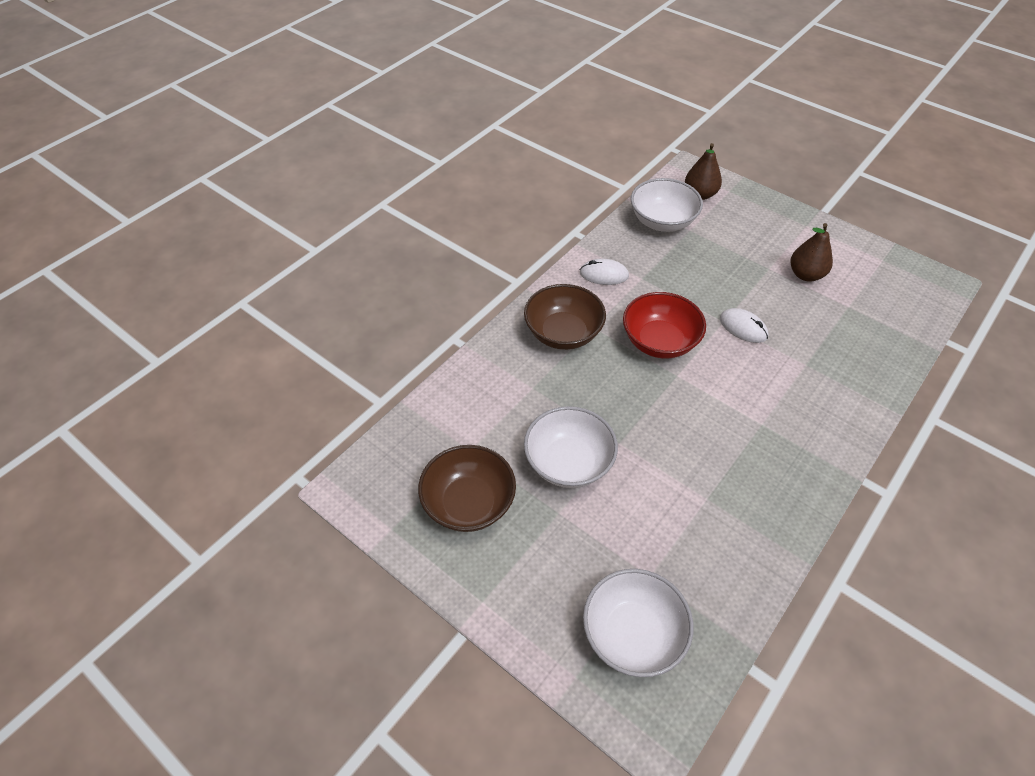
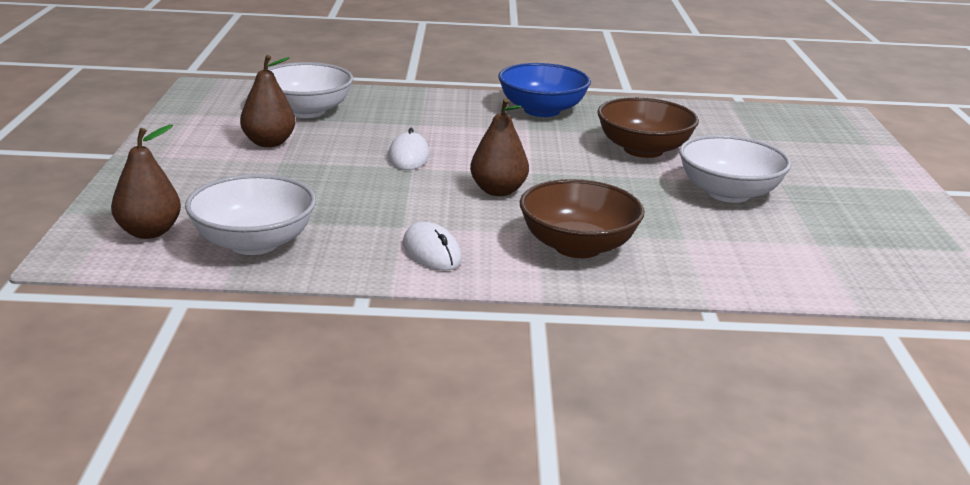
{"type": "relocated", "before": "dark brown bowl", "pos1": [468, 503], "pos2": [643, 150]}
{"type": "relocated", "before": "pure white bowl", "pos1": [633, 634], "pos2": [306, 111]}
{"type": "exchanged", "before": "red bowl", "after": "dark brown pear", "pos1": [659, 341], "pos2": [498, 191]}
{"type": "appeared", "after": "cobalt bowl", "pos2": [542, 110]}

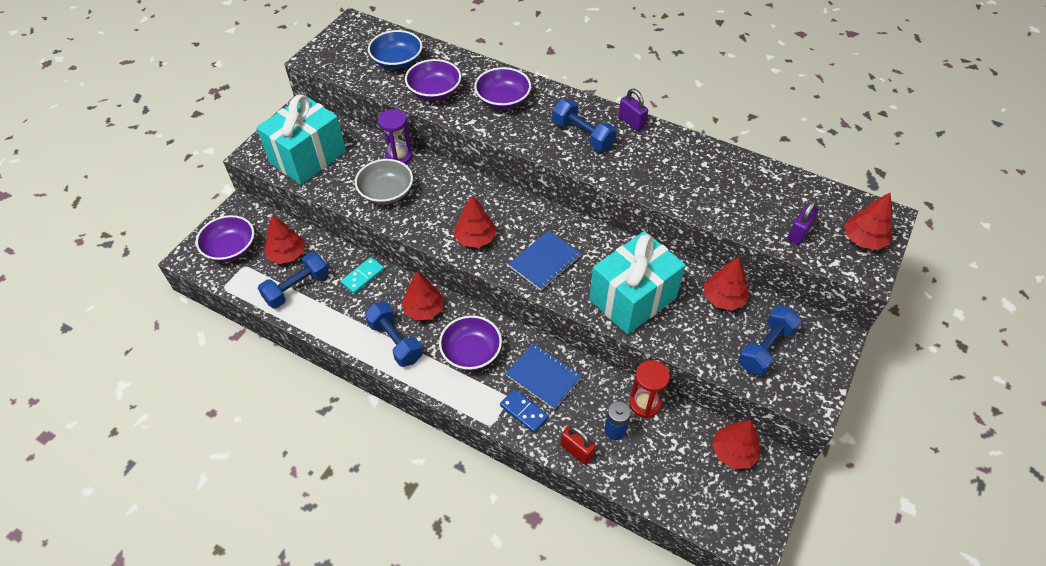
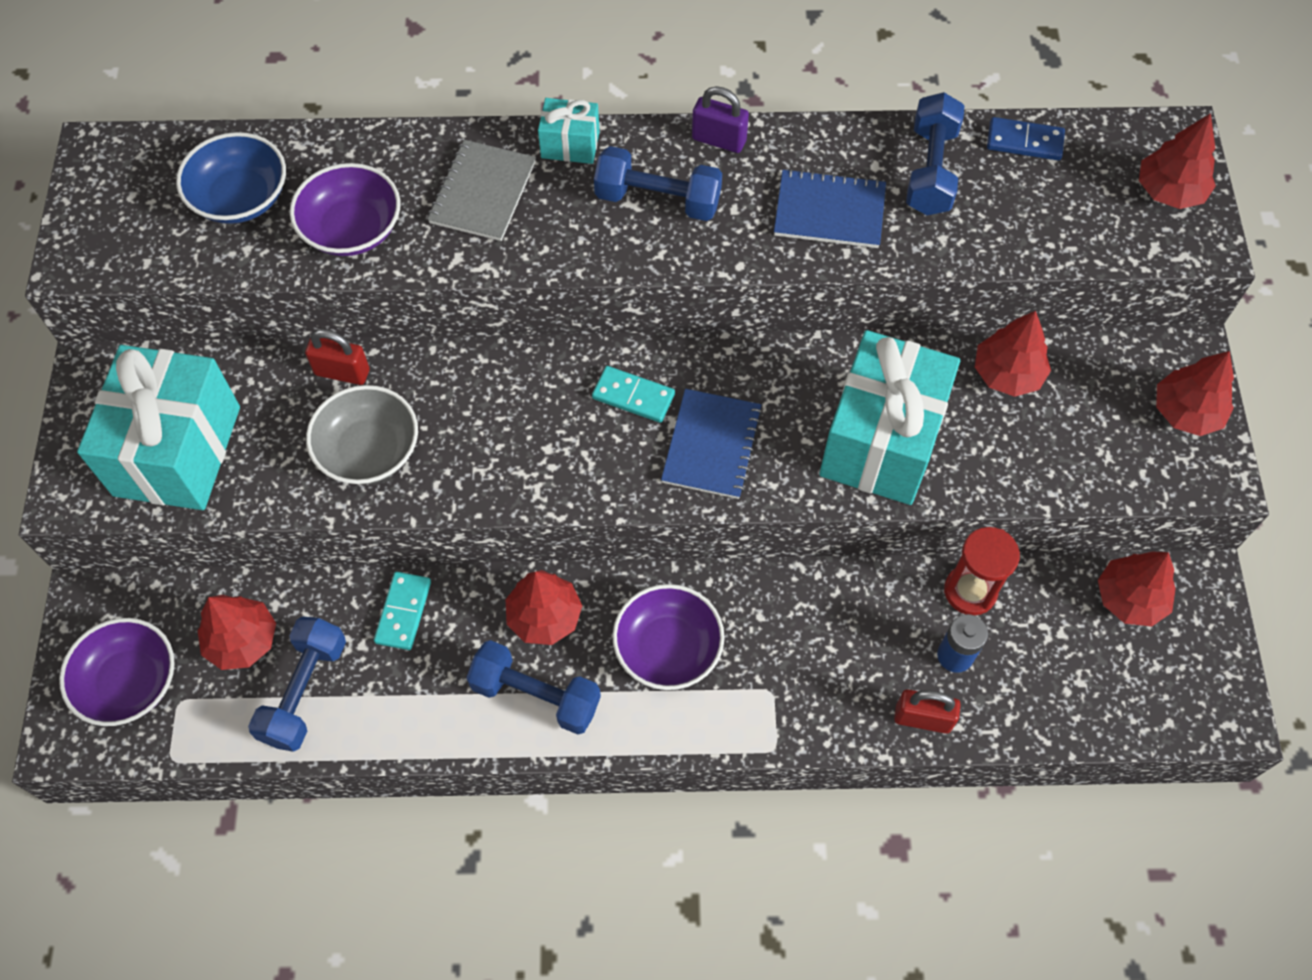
{"type": "exchanged", "before": "royal purple sand timer", "after": "red small lock", "pos1": [399, 157], "pos2": [342, 372]}
{"type": "relocated", "before": "red toy tree", "pos1": [475, 238], "pos2": [1186, 412]}
{"type": "exchanged", "before": "royal purple bowl", "after": "grey notebook", "pos1": [503, 100], "pos2": [482, 193]}
{"type": "relocated", "before": "cobalt domino tile", "pos1": [524, 411], "pos2": [1024, 141]}
{"type": "relocated", "before": "cobalt notebook", "pos1": [543, 376], "pos2": [829, 211]}
{"type": "relocated", "before": "cobalt free weight", "pos1": [765, 348], "pos2": [930, 170]}
{"type": "missing", "before": "royal purple small lock", "pos1": [798, 233]}
{"type": "appeared", "after": "teal wrapped gift", "pos2": [570, 145]}
{"type": "appeared", "after": "teal domino tile", "pos2": [633, 396]}

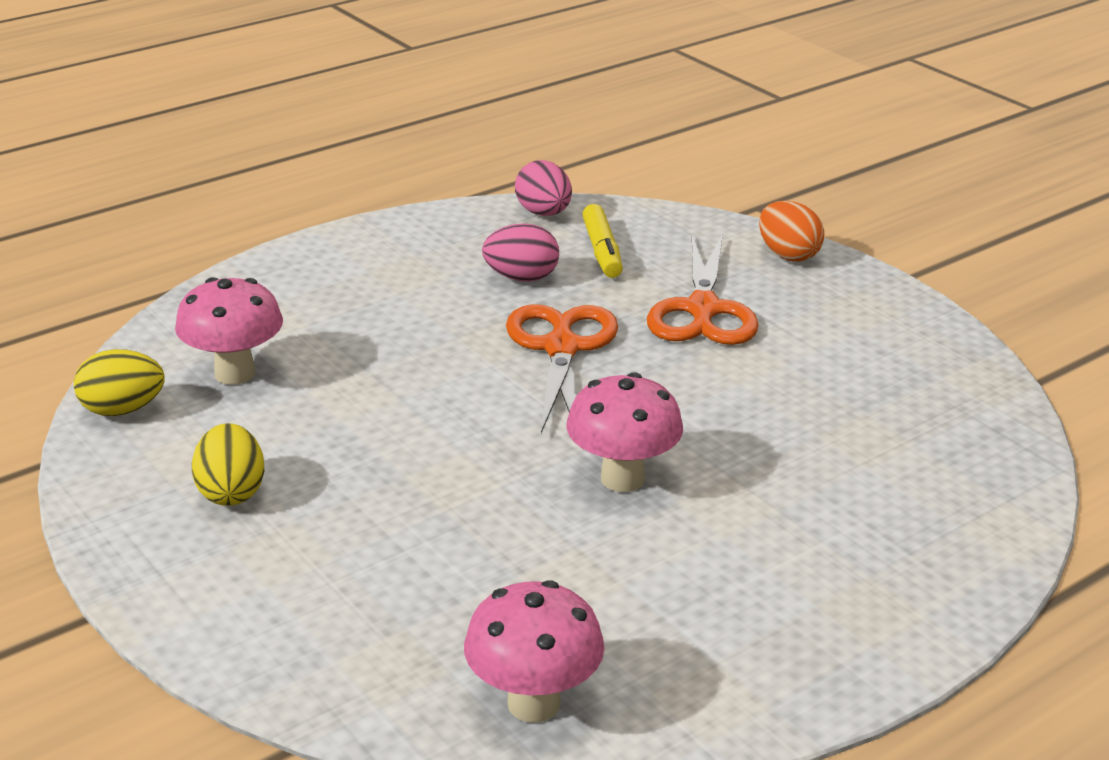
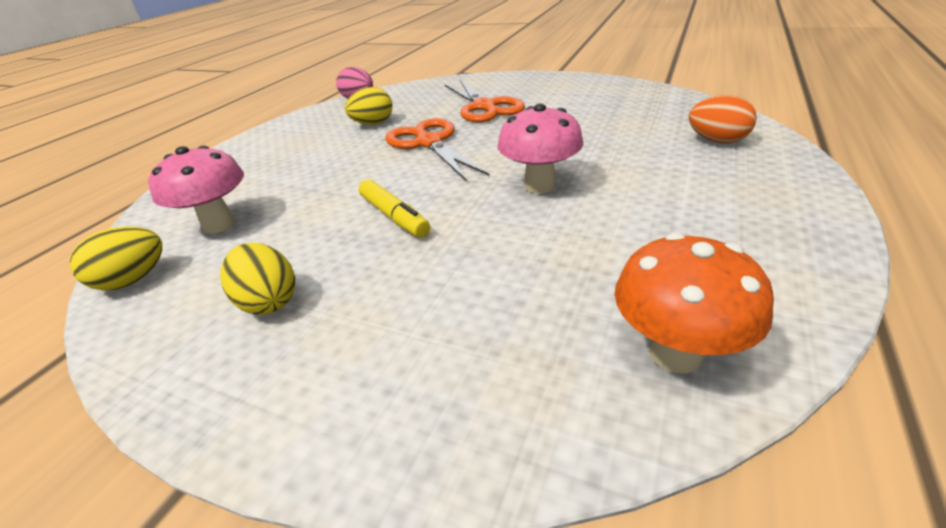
{"type": "colour", "before": "pink fungus", "after": "bright orange fungus", "pos1": [533, 703], "pos2": [675, 353]}
{"type": "colour", "before": "pink egg", "after": "bright yellow egg", "pos1": [521, 278], "pos2": [373, 124]}
{"type": "relocated", "before": "bright yellow marker pen", "pos1": [602, 251], "pos2": [394, 216]}
{"type": "relocated", "before": "bright orange egg", "pos1": [788, 255], "pos2": [716, 141]}

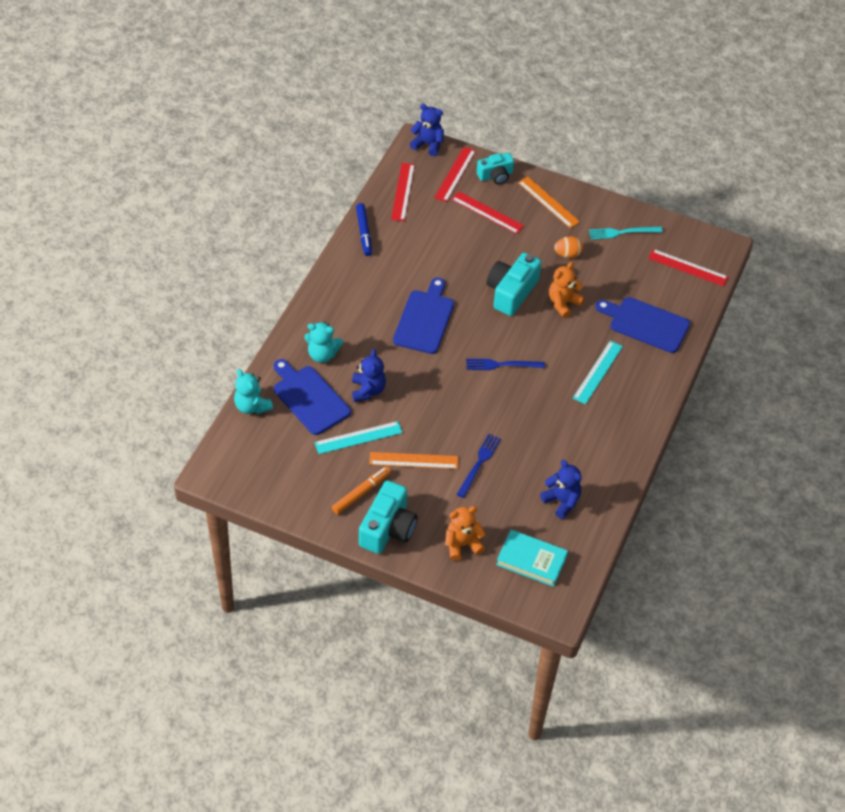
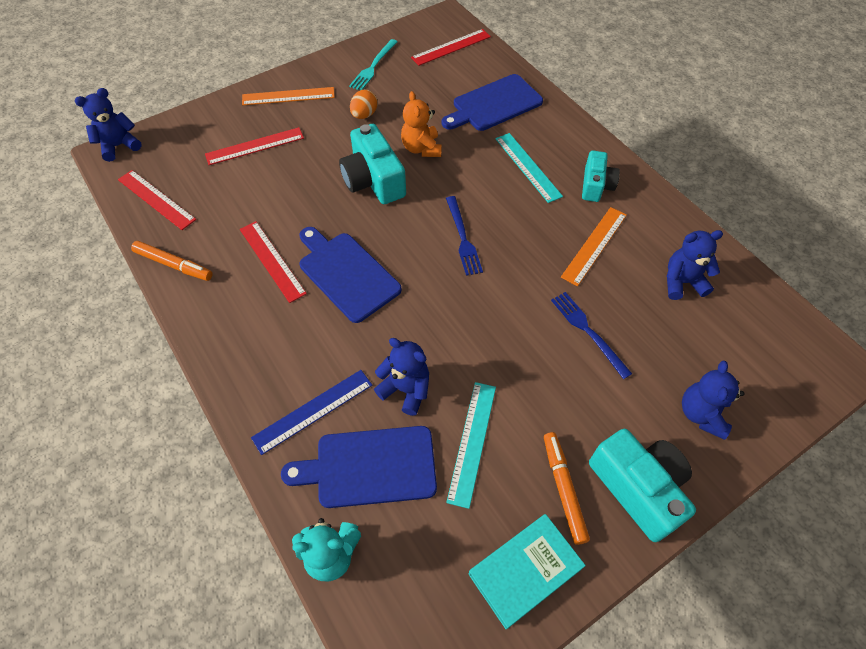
{"type": "exchanged", "before": "teal stuffed bear", "after": "cobalt measuring stick", "pos1": [322, 354], "pos2": [313, 410]}
{"type": "colour", "before": "cobalt marker pen", "after": "bright orange marker pen", "pos1": [364, 232], "pos2": [174, 265]}
{"type": "relocated", "before": "bright orange measuring stick", "pos1": [413, 460], "pos2": [594, 245]}
{"type": "relocated", "before": "red measuring stick", "pos1": [455, 174], "pos2": [272, 261]}
{"type": "colour", "before": "bright orange stuffed bear", "after": "cobalt stuffed bear", "pos1": [462, 544], "pos2": [701, 414]}
{"type": "spun", "before": "cobalt dinner fork", "pos1": [501, 365], "pos2": [463, 238], "turn": -45}
{"type": "relocated", "before": "teal photo camera", "pos1": [495, 175], "pos2": [596, 185]}
{"type": "relocated", "before": "teal book", "pos1": [531, 560], "pos2": [525, 571]}

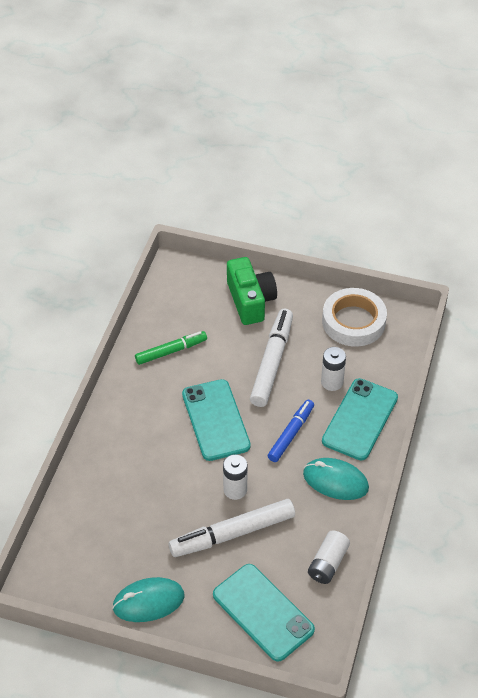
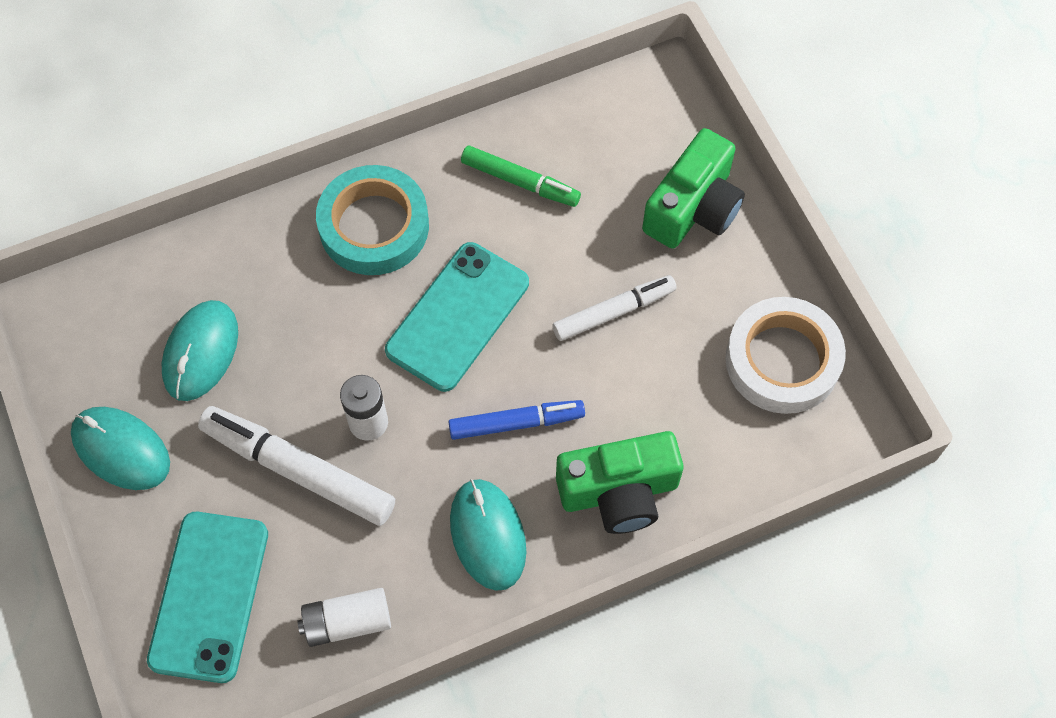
{"type": "size", "before": "pure white marker pen", "pos1": [272, 362], "pos2": [614, 312], "scale": 0.64}
{"type": "missing", "before": "pure white power cell", "pos1": [332, 382]}
{"type": "exchanged", "before": "teal smartphone", "after": "green photo camera", "pos1": [360, 419], "pos2": [619, 492]}
{"type": "appeared", "after": "teal mouse", "pos2": [201, 352]}
{"type": "appeared", "after": "teal roll of tape", "pos2": [374, 226]}

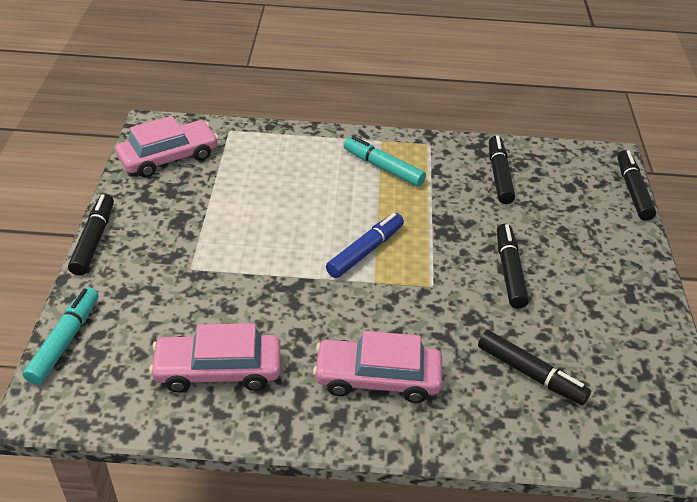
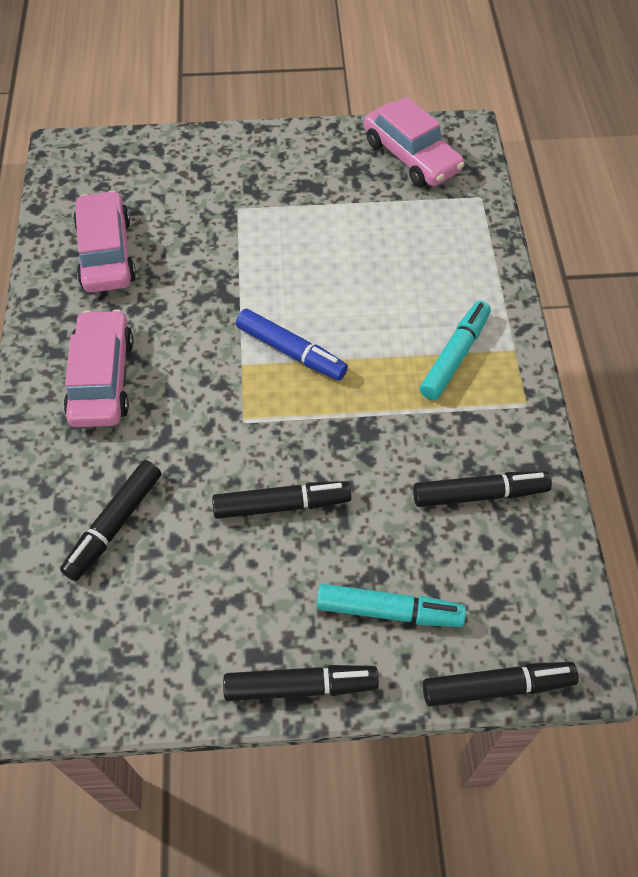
{"type": "relocated", "before": "teal marker pen", "pos1": [65, 341], "pos2": [389, 611]}
{"type": "relocated", "before": "ebony marker pen", "pos1": [94, 240], "pos2": [300, 686]}

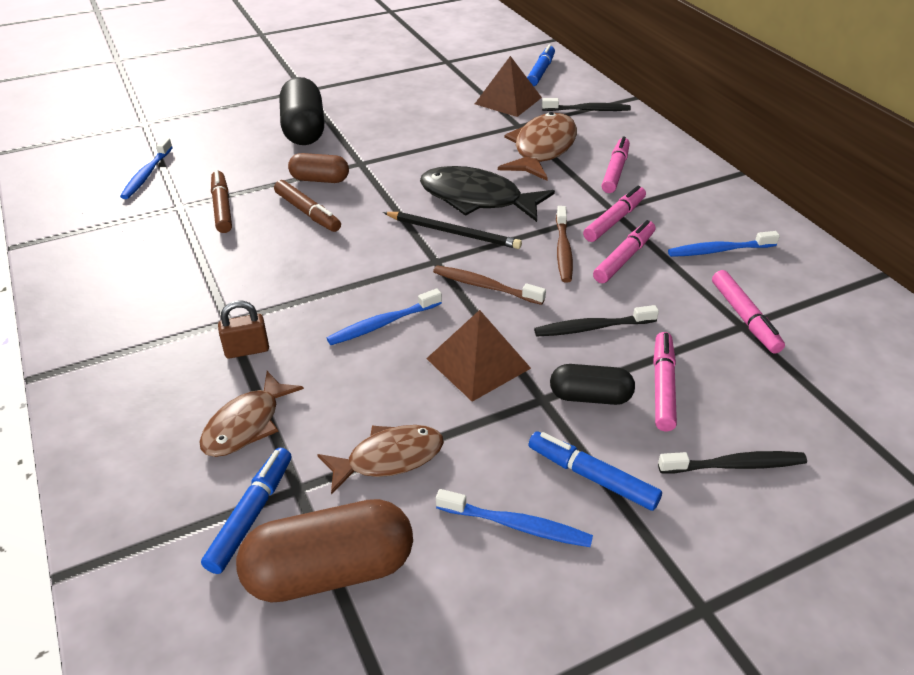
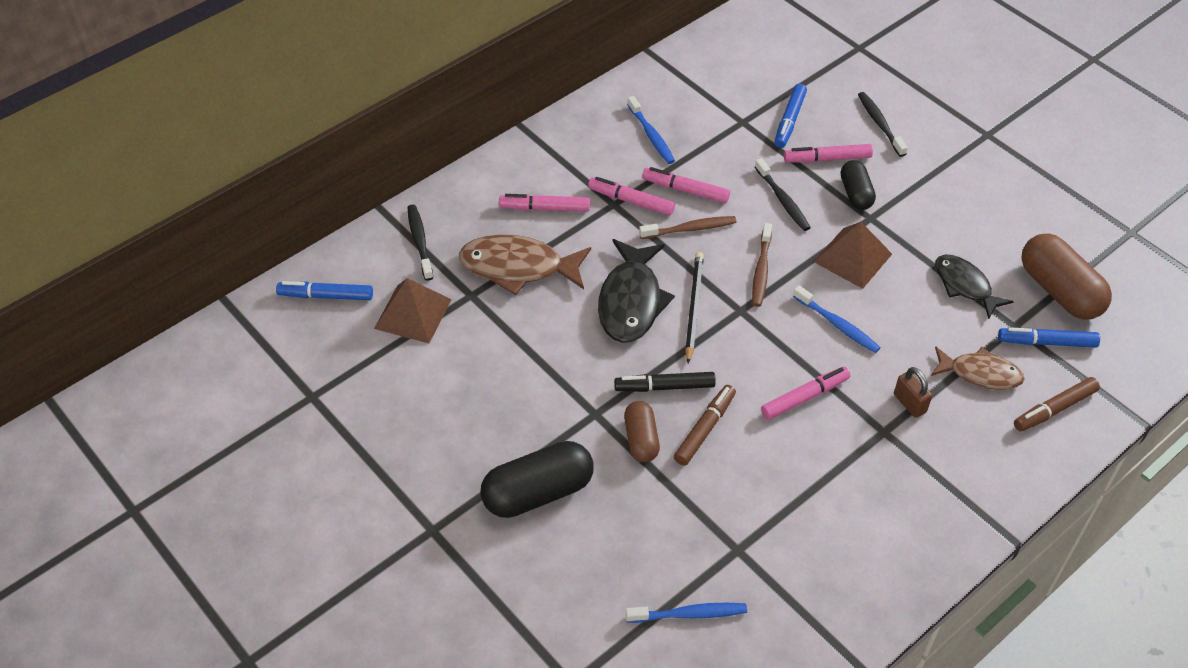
{"type": "relocated", "before": "dark brown marker pen", "pos1": [222, 207], "pos2": [1054, 409]}
{"type": "colour", "before": "dark brown fish", "after": "ebony fish", "pos1": [389, 458], "pos2": [964, 285]}
{"type": "missing", "before": "cobalt dental brush", "pos1": [517, 525]}
{"type": "relocated", "before": "cobalt marker pen", "pos1": [592, 477], "pos2": [789, 121]}
{"type": "relocated", "before": "pink marker pen", "pos1": [744, 317], "pos2": [804, 397]}
{"type": "appeared", "after": "ebony marker pen", "pos2": [664, 387]}

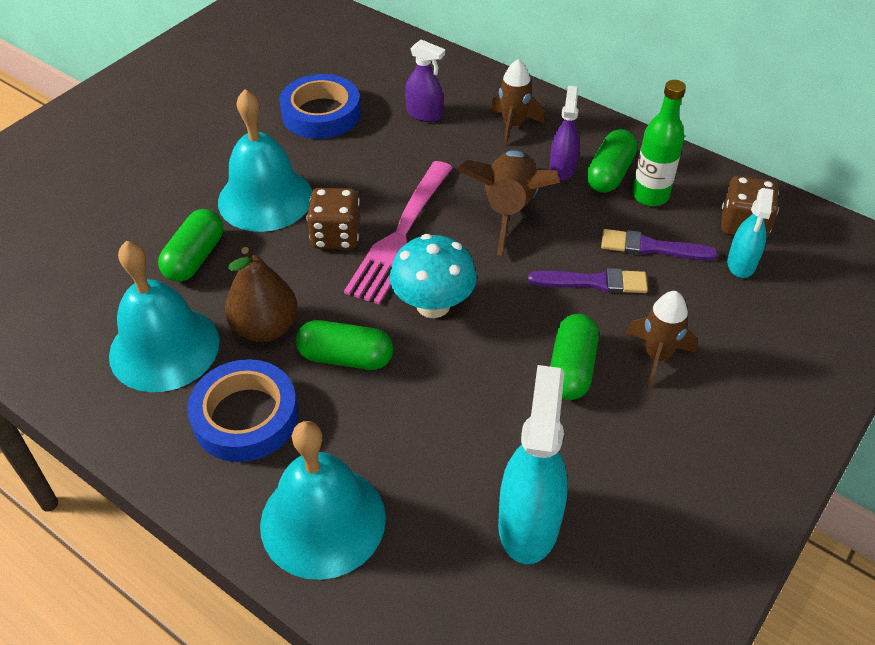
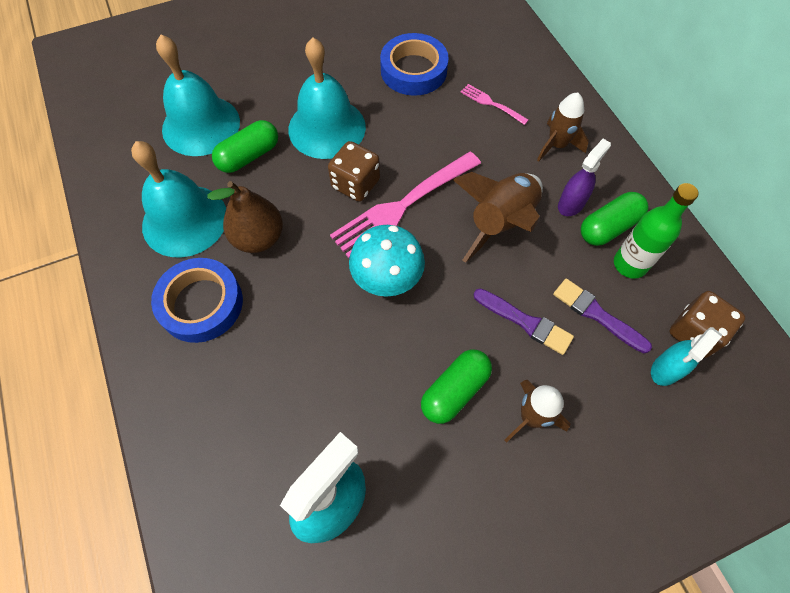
{"type": "relocated", "before": "teal bell", "pos1": [323, 520], "pos2": [201, 125]}
{"type": "missing", "before": "green pill", "pos1": [346, 358]}
{"type": "exchanged", "before": "royal purple spray bottle", "after": "pink dinner fork", "pos1": [424, 114], "pos2": [492, 104]}

